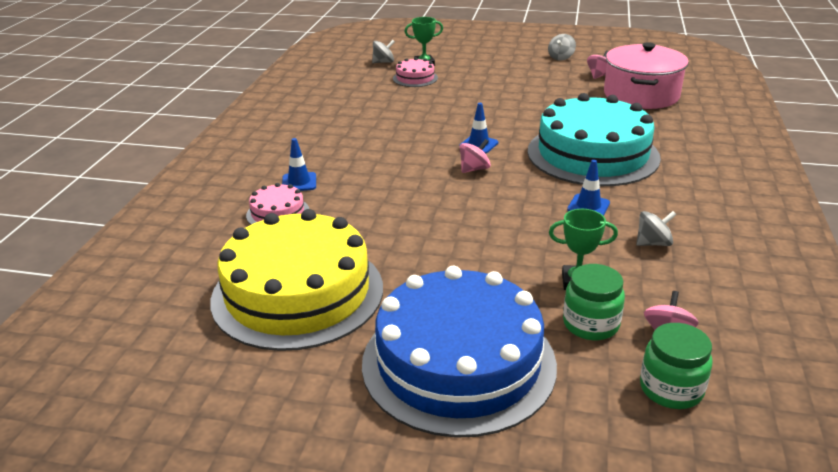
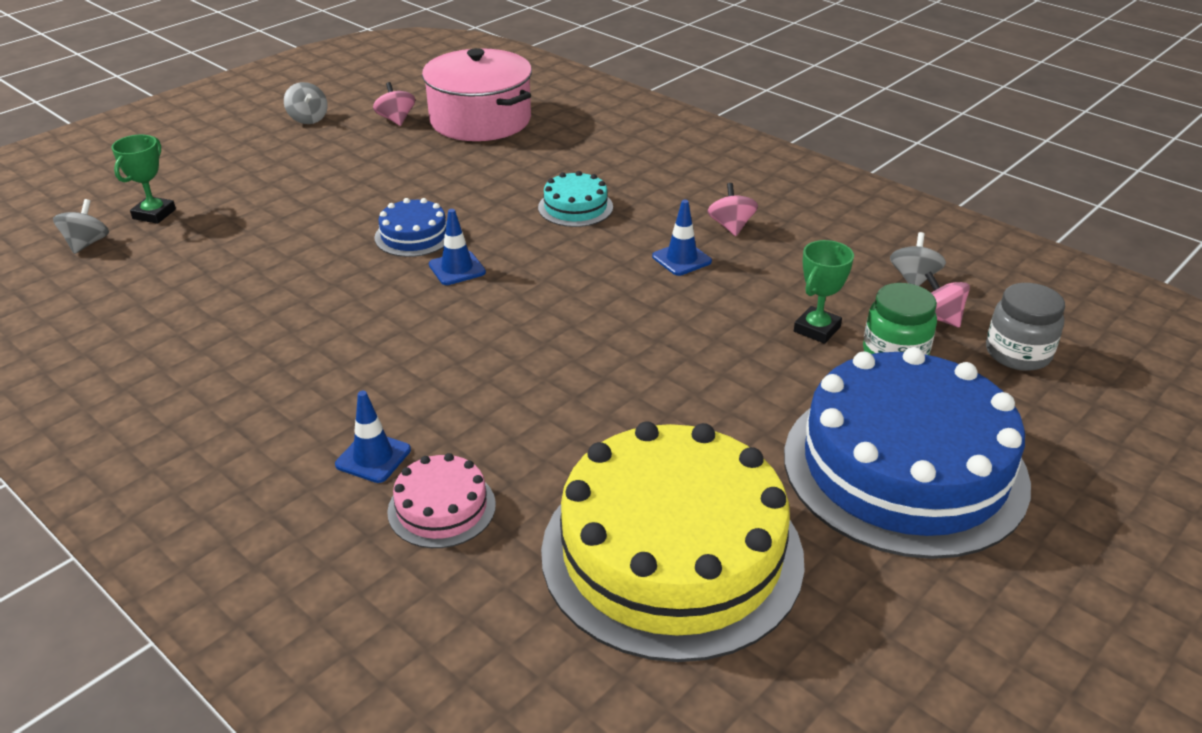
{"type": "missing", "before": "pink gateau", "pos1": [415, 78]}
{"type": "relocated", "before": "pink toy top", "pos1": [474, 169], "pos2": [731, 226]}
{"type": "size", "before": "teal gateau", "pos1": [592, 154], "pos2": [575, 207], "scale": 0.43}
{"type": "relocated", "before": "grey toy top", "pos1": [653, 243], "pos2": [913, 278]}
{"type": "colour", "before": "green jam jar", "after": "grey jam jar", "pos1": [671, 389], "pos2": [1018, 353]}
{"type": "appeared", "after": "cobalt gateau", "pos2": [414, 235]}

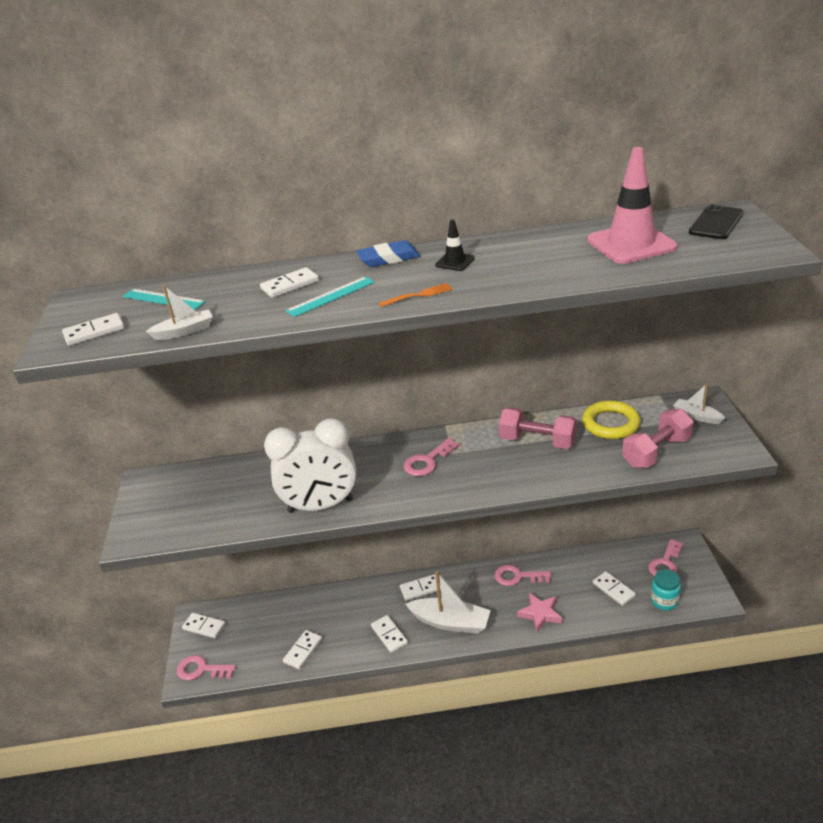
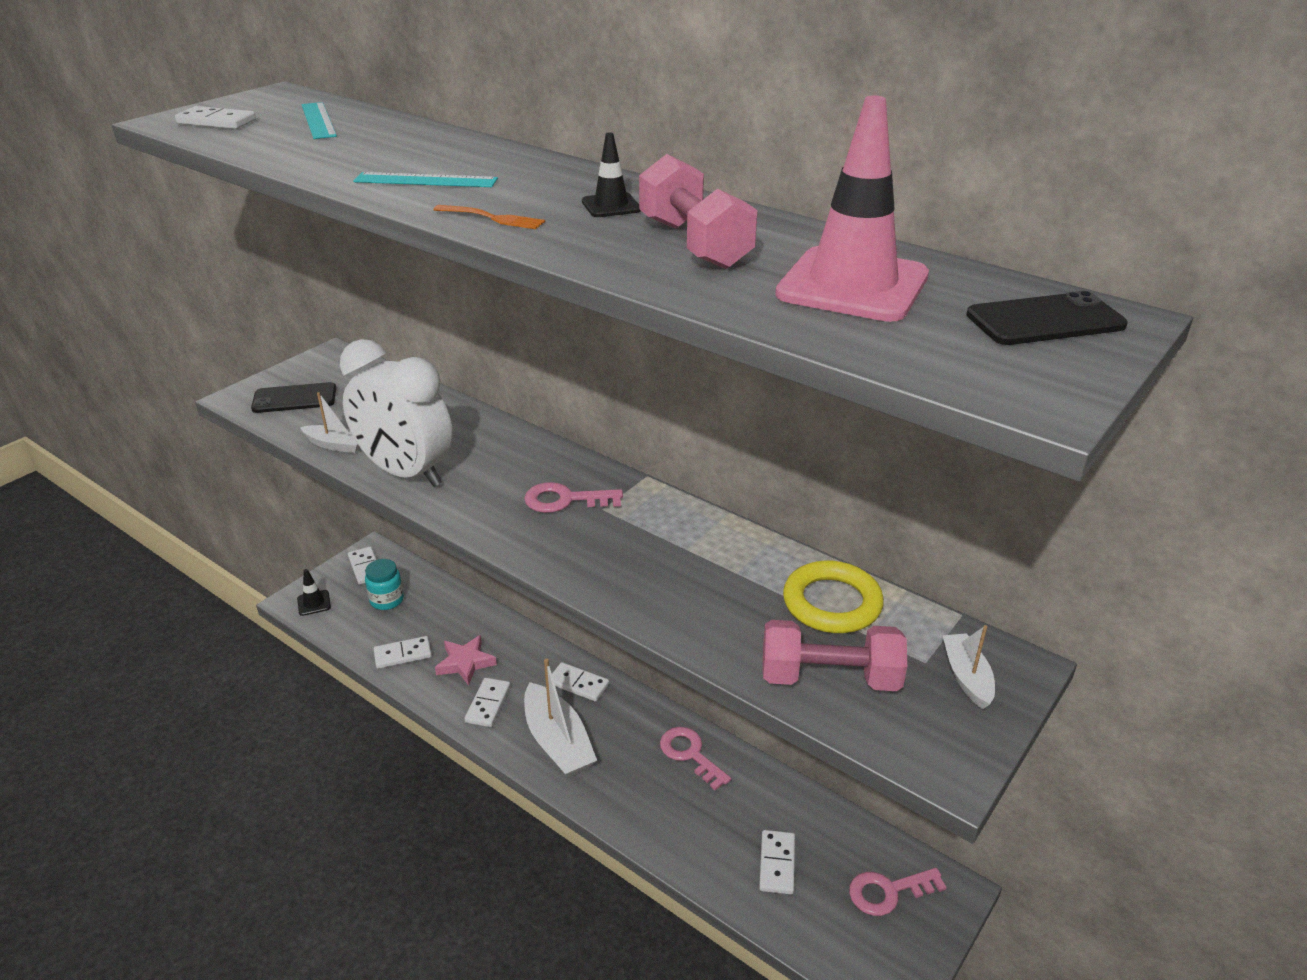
{"type": "relocated", "before": "pure white boat", "pos1": [184, 331], "pos2": [336, 445]}
{"type": "exchanged", "before": "pink door key", "after": "ebony road cone", "pos1": [201, 669], "pos2": [314, 603]}
{"type": "missing", "before": "pure white domino tile", "pos1": [290, 285]}
{"type": "missing", "before": "cobalt pencil eraser", "pos1": [388, 258]}
{"type": "relocated", "before": "pink free weight", "pos1": [537, 441], "pos2": [694, 244]}
{"type": "relocated", "before": "pink five-pointed star", "pos1": [540, 614], "pos2": [465, 663]}
{"type": "relocated", "before": "teal jam jar", "pos1": [664, 601], "pos2": [387, 600]}
{"type": "appeared", "after": "ebony smartphone", "pos2": [294, 399]}

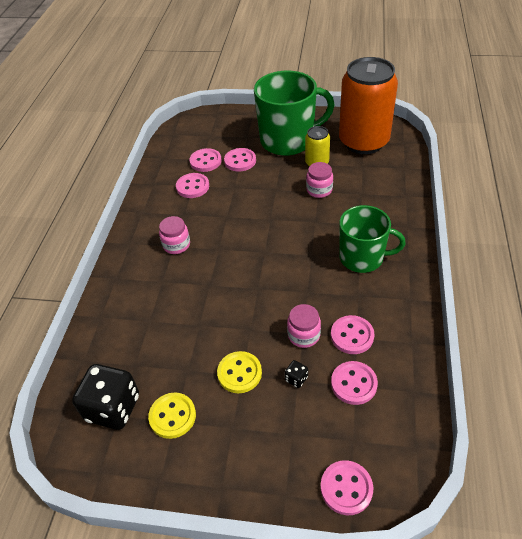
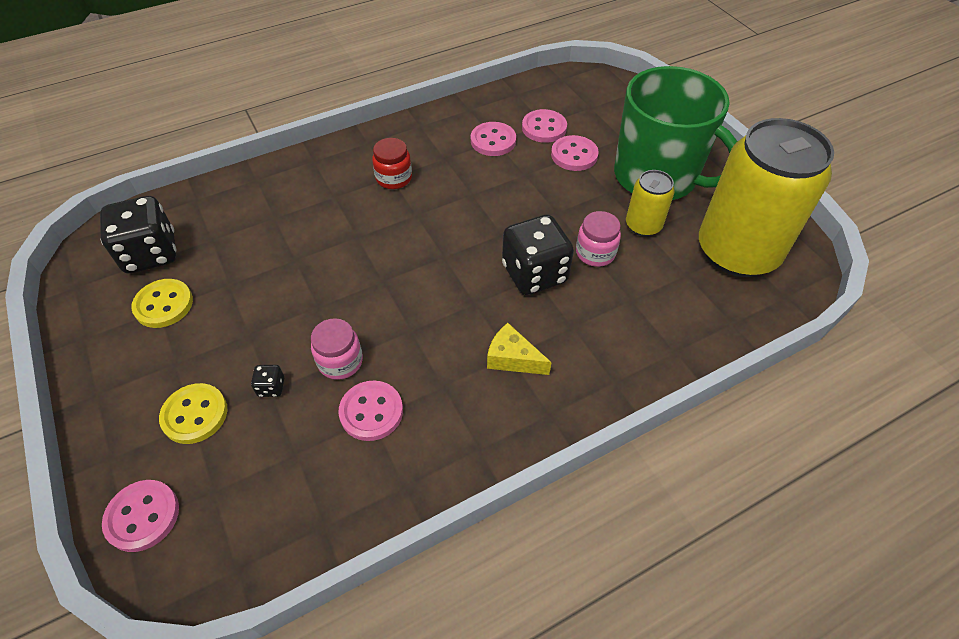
{"type": "colour", "before": "pink jam jar", "after": "red jam jar", "pos1": [176, 245], "pos2": [394, 178]}
{"type": "relocated", "before": "bright yellow shirt button", "pos1": [239, 373], "pos2": [195, 414]}
{"type": "missing", "before": "pink shirt button", "pos1": [354, 384]}
{"type": "colour", "before": "bright orange can", "after": "bright yellow can", "pos1": [363, 142], "pos2": [737, 251]}
{"type": "exchanged", "before": "green coffee mug", "after": "bright yellow piece of cheese", "pos1": [362, 257], "pos2": [512, 358]}
{"type": "appeared", "after": "ebony die", "pos2": [534, 273]}

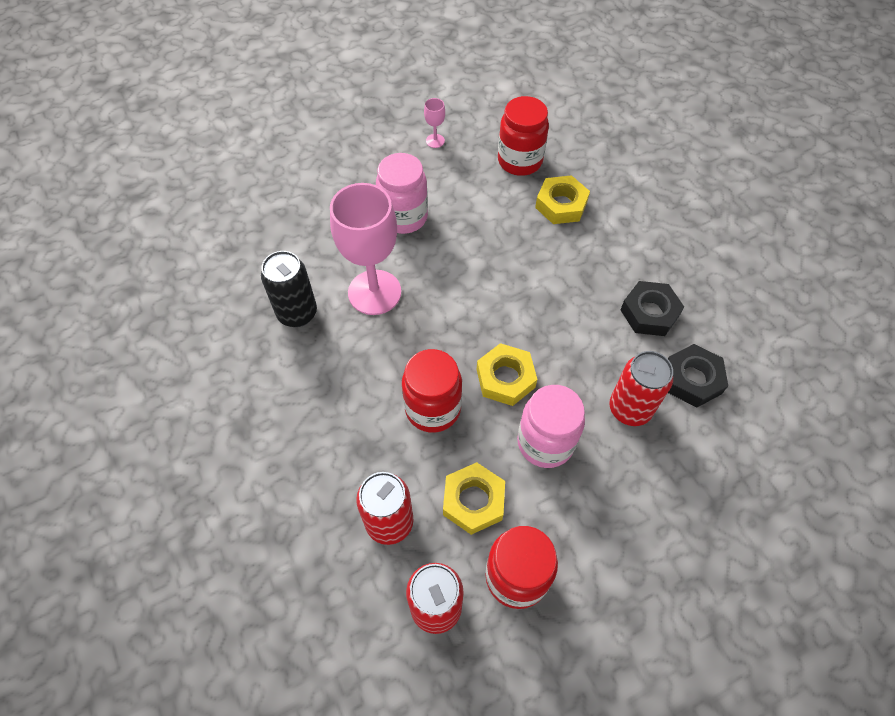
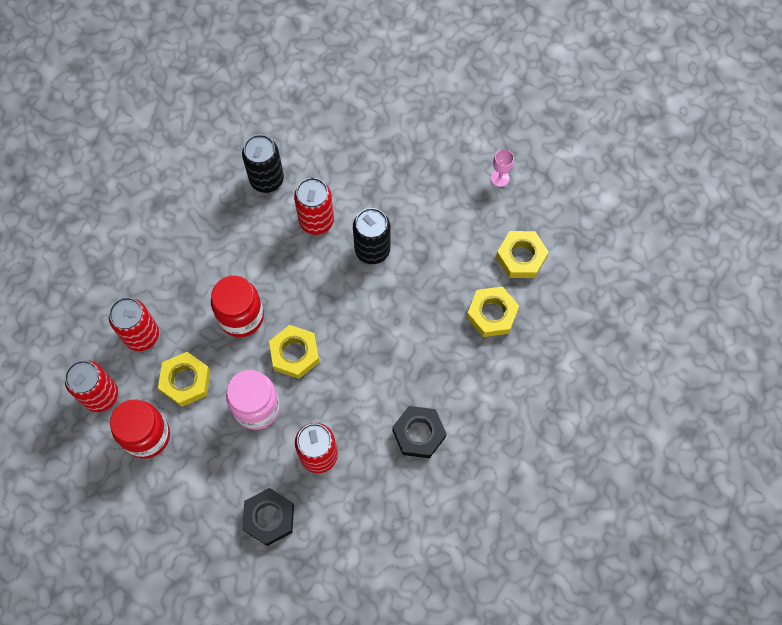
{"type": "exchanged", "before": "pink chalice", "after": "red can", "pos1": [374, 292], "pos2": [316, 221]}
{"type": "missing", "before": "pink jam jar", "pos1": [404, 217]}
{"type": "exchanged", "before": "red jam jar", "after": "bright yellow hexagon nut", "pos1": [520, 161], "pos2": [521, 257]}
{"type": "relocated", "before": "ebony hexagon nut", "pos1": [692, 379], "pos2": [269, 518]}
{"type": "appeared", "after": "ebony can", "pos2": [372, 250]}

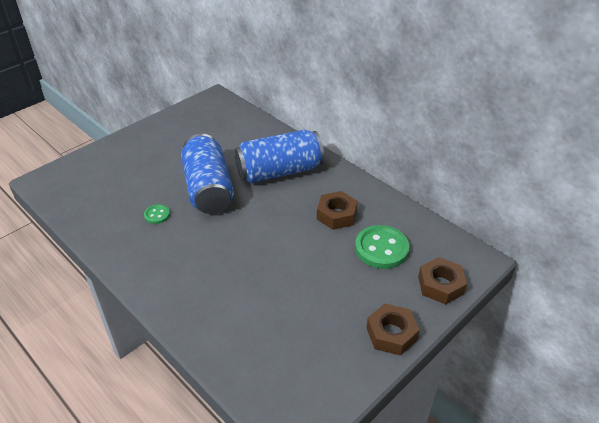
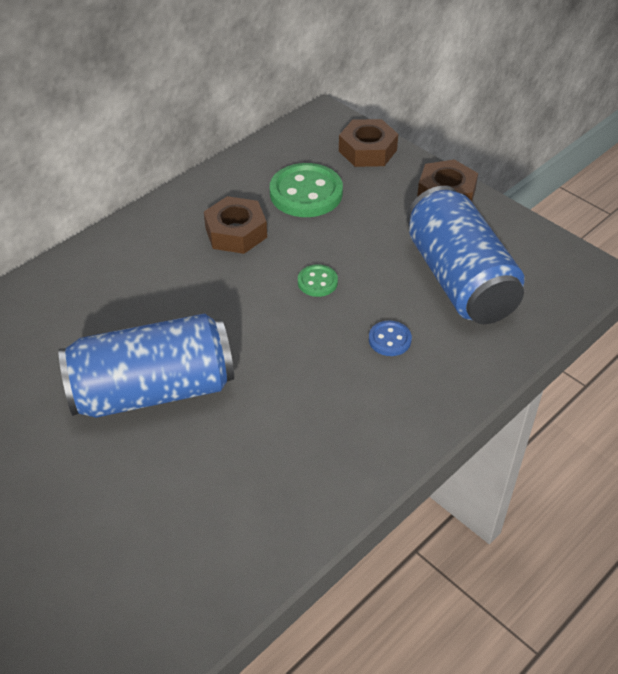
{"type": "relocated", "before": "green shirt button", "pos1": [157, 215], "pos2": [317, 282]}
{"type": "relocated", "before": "cobalt can", "pos1": [279, 171], "pos2": [459, 279]}
{"type": "appeared", "after": "cobalt shirt button", "pos2": [389, 340]}

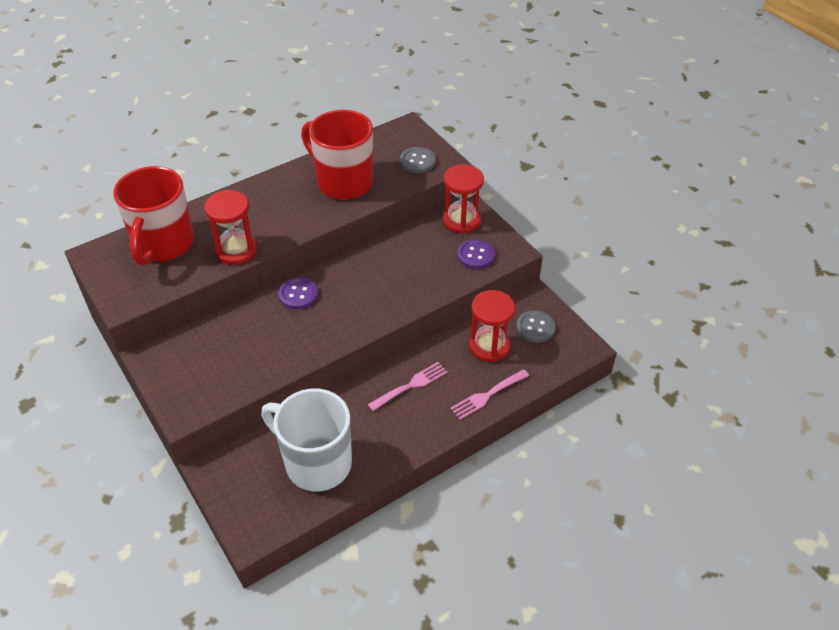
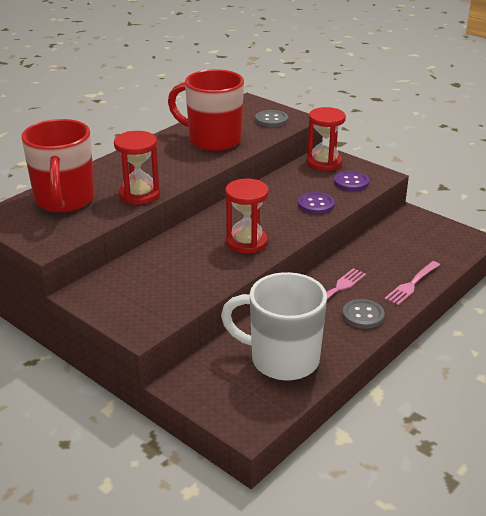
{"type": "relocated", "before": "royal purple shirt button", "pos1": [298, 294], "pos2": [316, 205]}
{"type": "relocated", "before": "red sand timer", "pos1": [489, 346], "pos2": [246, 242]}
{"type": "relocated", "before": "grey shirt button", "pos1": [535, 327], "pos2": [363, 315]}

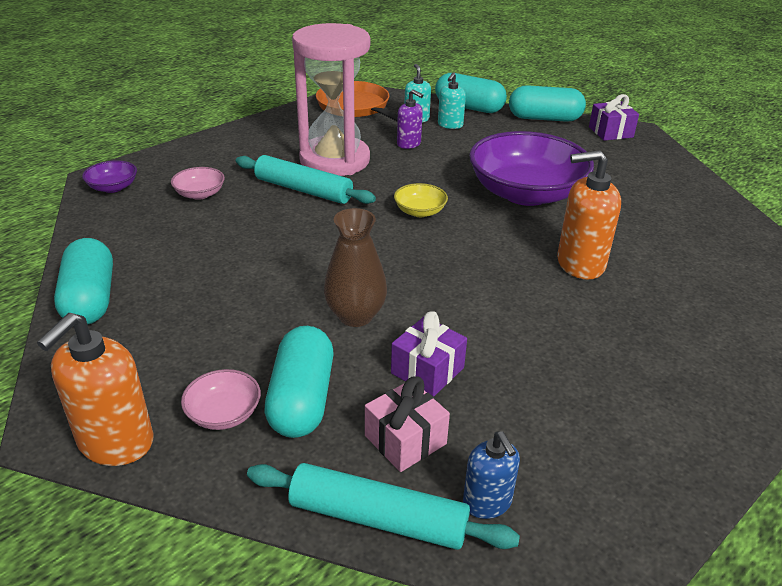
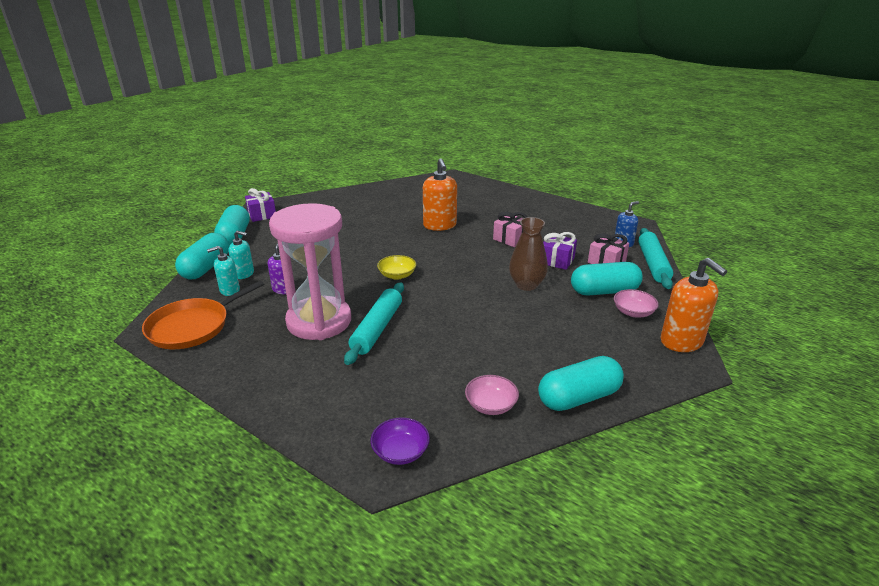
{"type": "spun", "before": "bright orange soap dispenser", "pos1": [115, 442], "pos2": [681, 342], "turn": 45}
{"type": "relocated", "before": "pink bowl", "pos1": [200, 194], "pos2": [491, 405]}
{"type": "missing", "before": "royal purple bowl", "pos1": [525, 193]}
{"type": "appeared", "after": "pink wrapped gift", "pos2": [511, 239]}

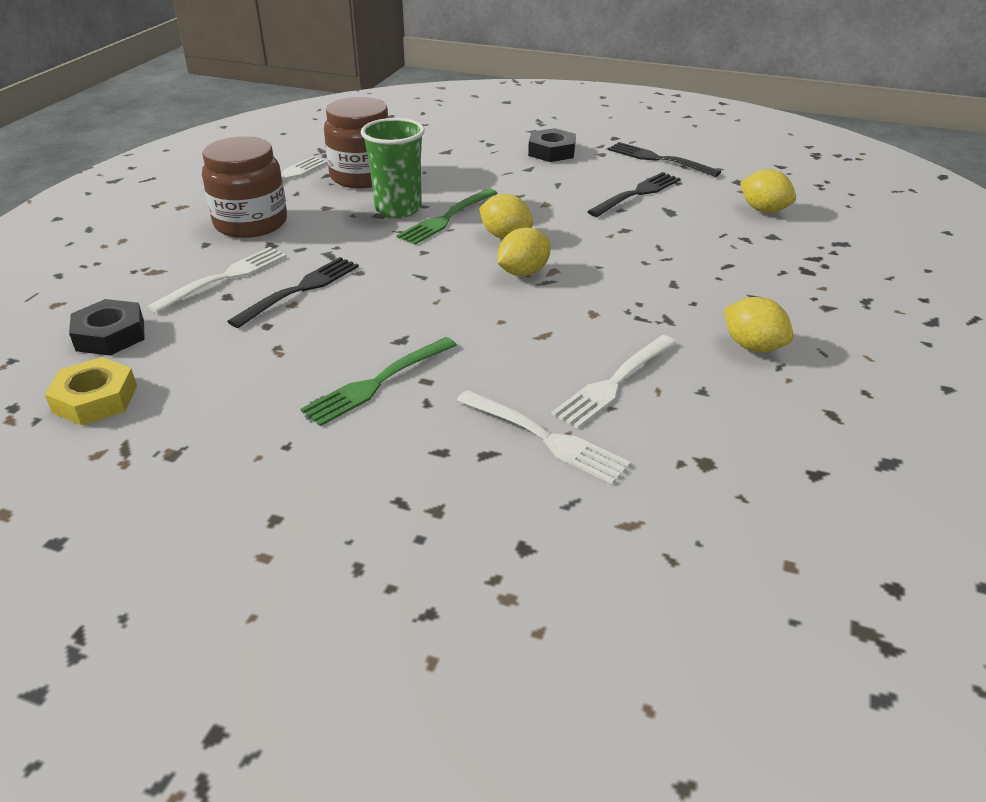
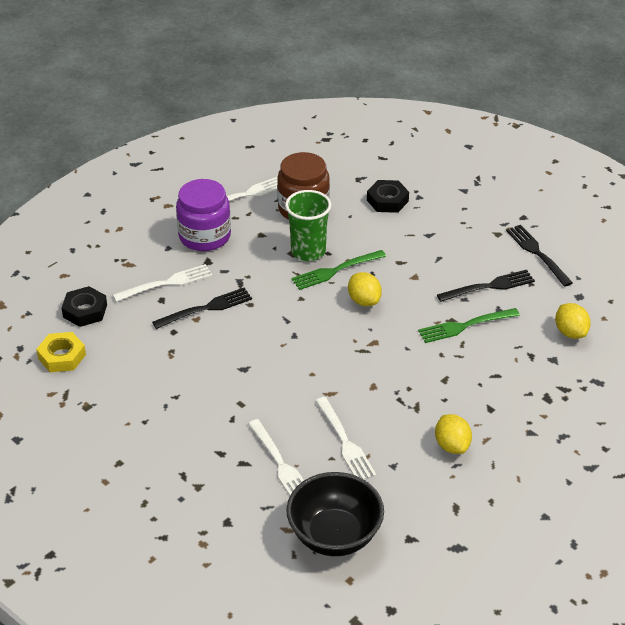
{"type": "colour", "before": "dark brown jam jar", "after": "royal purple jam jar", "pos1": [251, 223], "pos2": [204, 236]}
{"type": "relocated", "before": "green dinner fork", "pos1": [377, 383], "pos2": [464, 326]}
{"type": "missing", "before": "bright yellow lemon", "pos1": [523, 272]}
{"type": "relocated", "before": "ebony hexagon nut", "pos1": [551, 152], "pos2": [387, 200]}
{"type": "spun", "before": "pure white dinner fork", "pos1": [613, 383], "pos2": [345, 442], "turn": -90}
{"type": "appeared", "after": "ebony bowl", "pos2": [334, 536]}

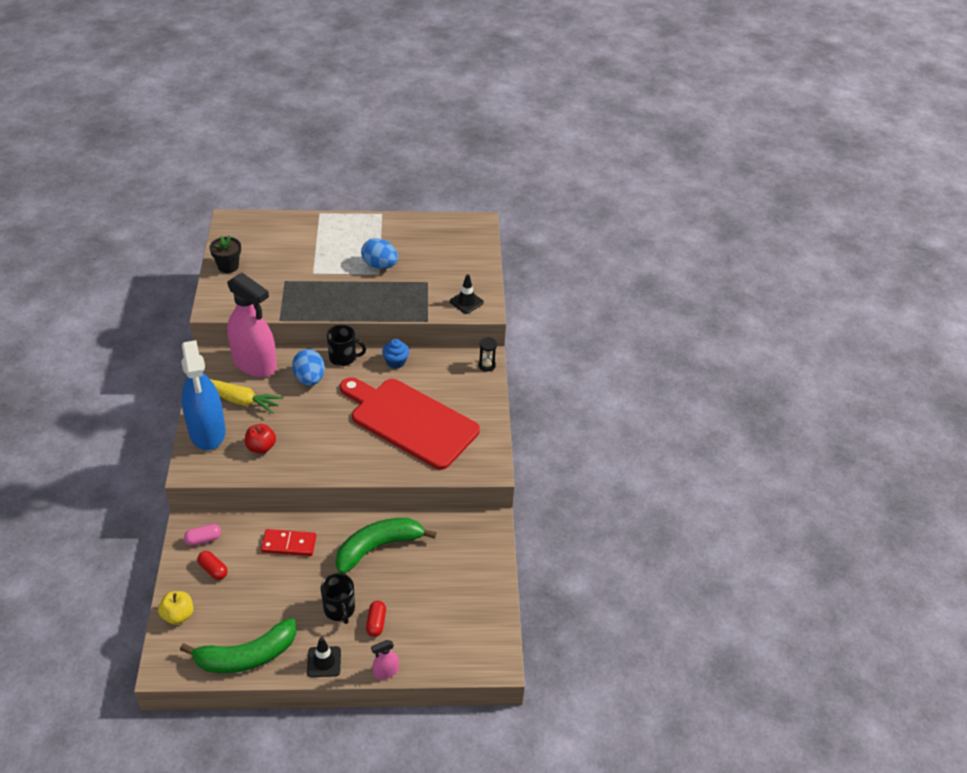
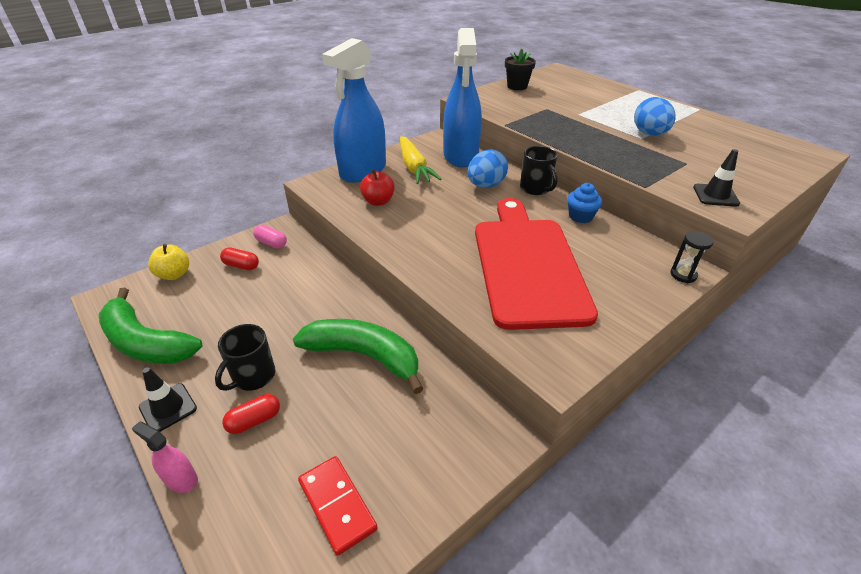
{"type": "spun", "before": "red pill", "pos1": [213, 570], "pos2": [241, 266], "turn": -75}
{"type": "colour", "before": "pink spray bottle", "after": "cobalt spray bottle", "pos1": [254, 363], "pos2": [461, 156]}
{"type": "relocated", "before": "red domino tile", "pos1": [289, 544], "pos2": [337, 505]}

